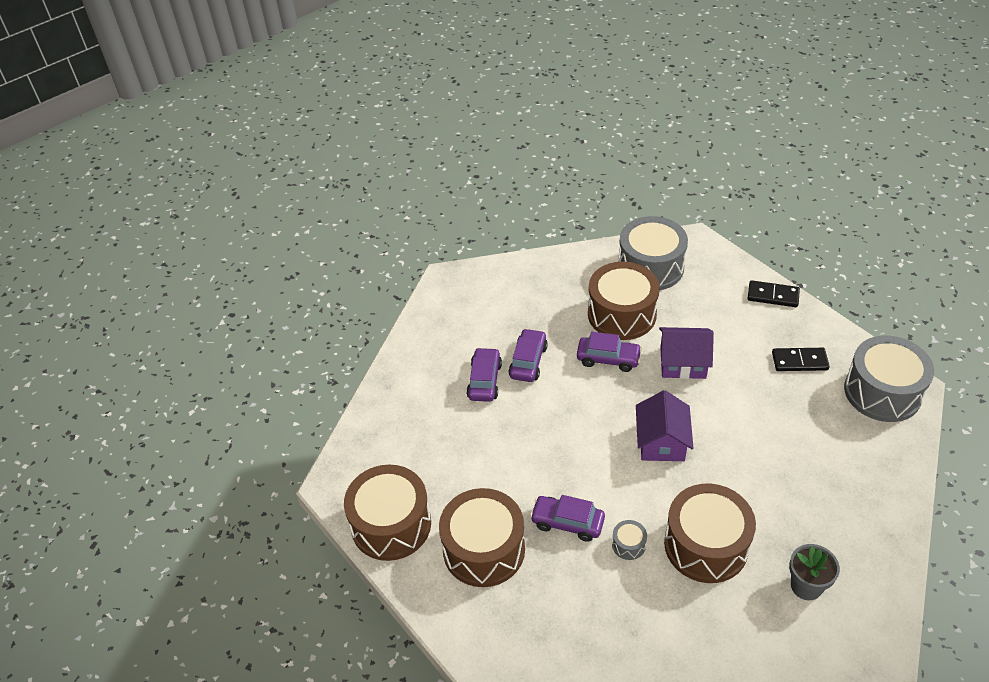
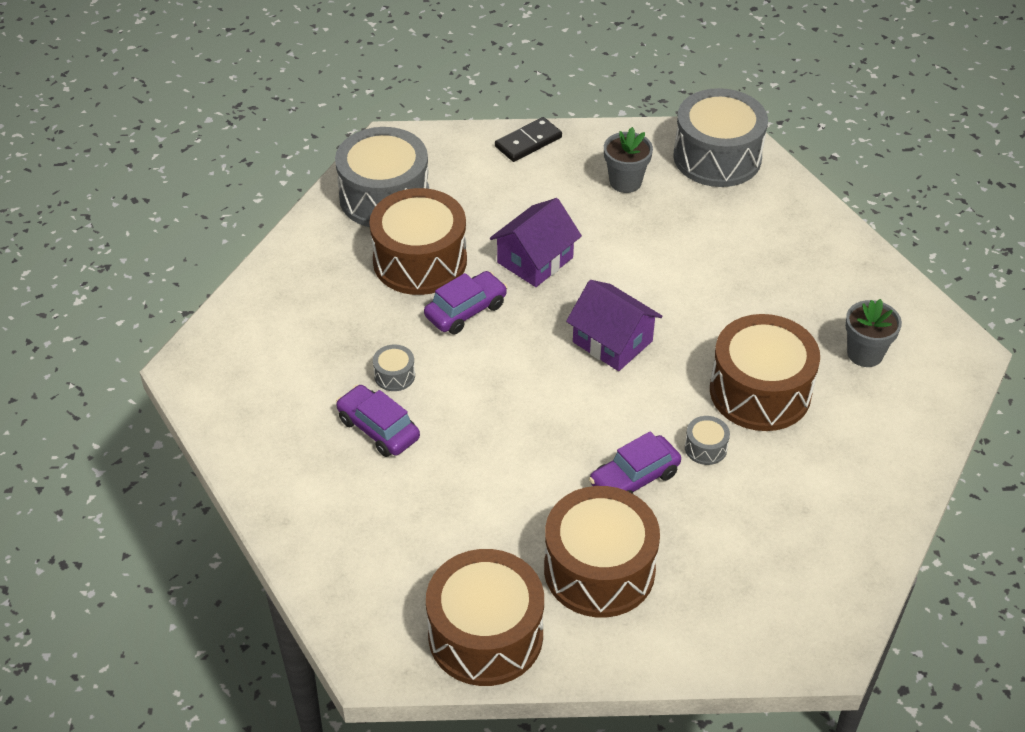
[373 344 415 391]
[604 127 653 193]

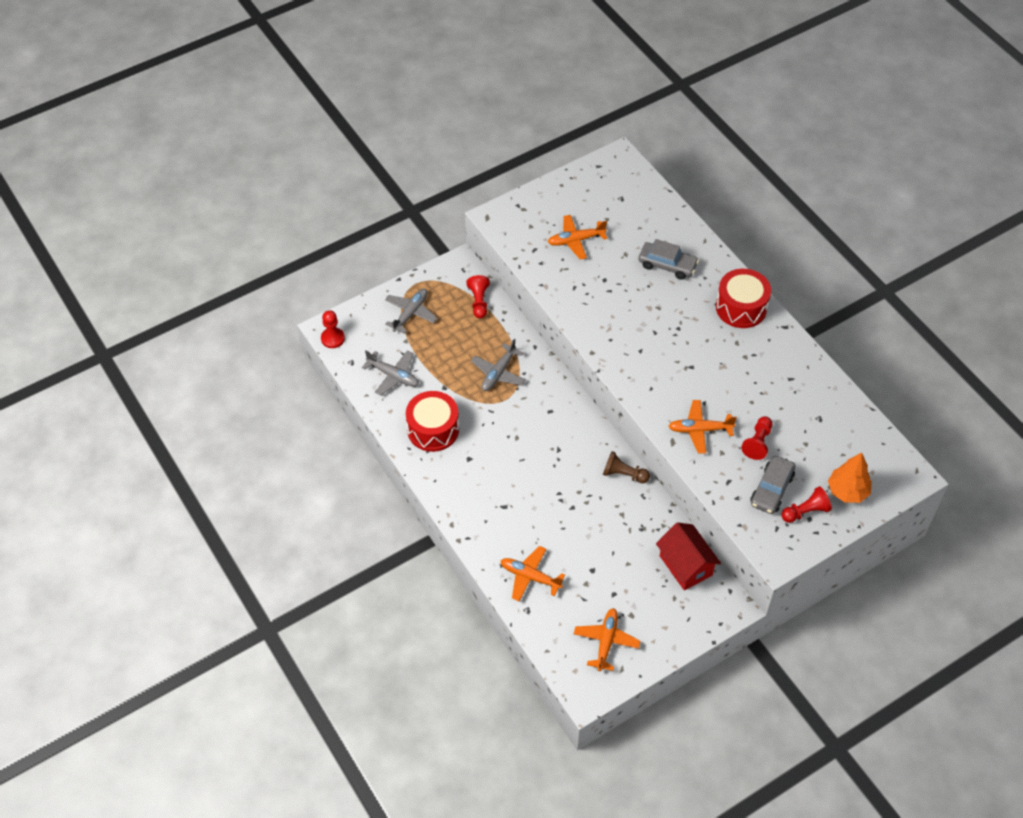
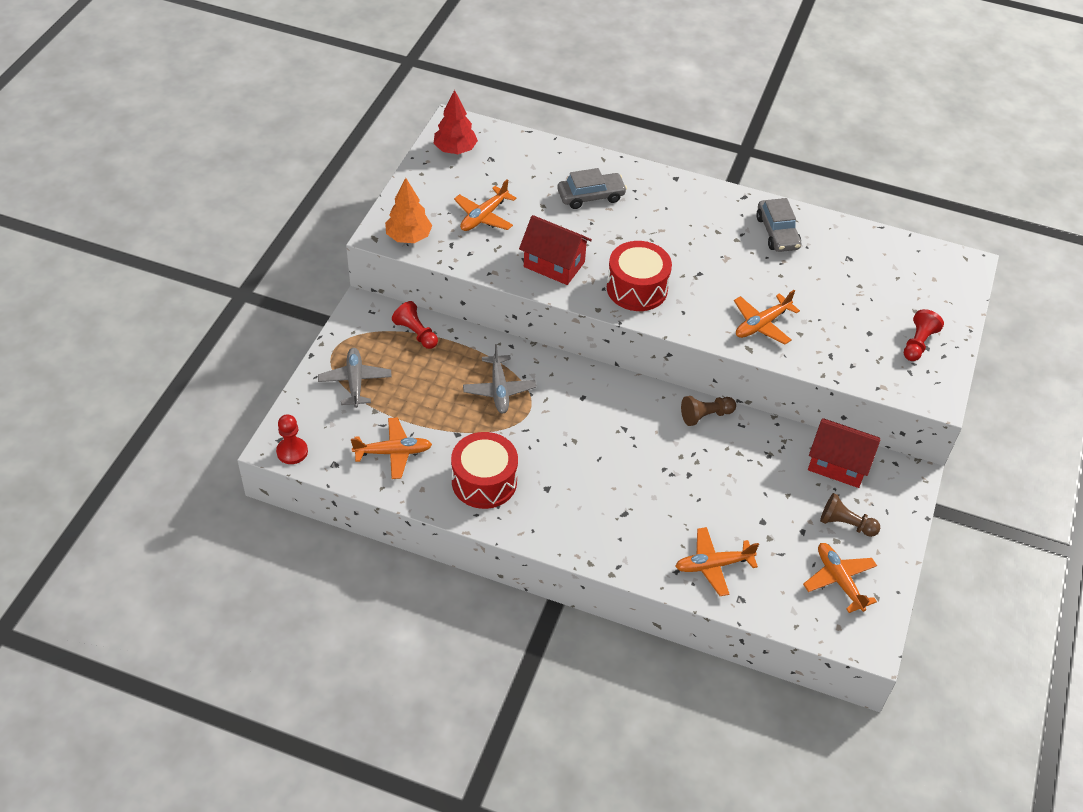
[607 241 672 311]
[351 417 432 479]
[741 416 772 460] (first image)
[385 178 432 243]
[756 198 801 252]
[434 90 478 154]
[519 215 592 285]
[820 493 880 537]

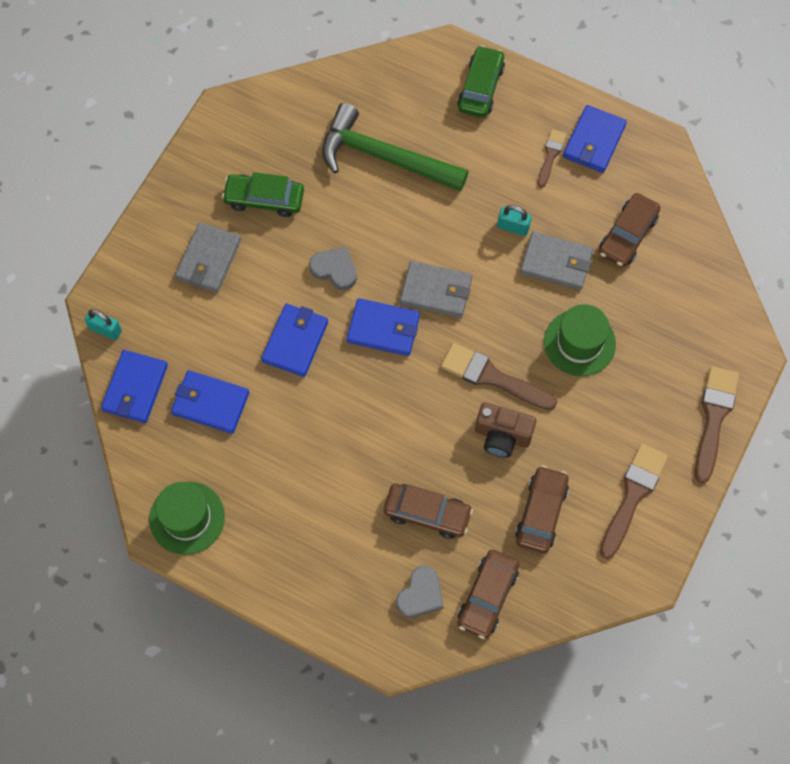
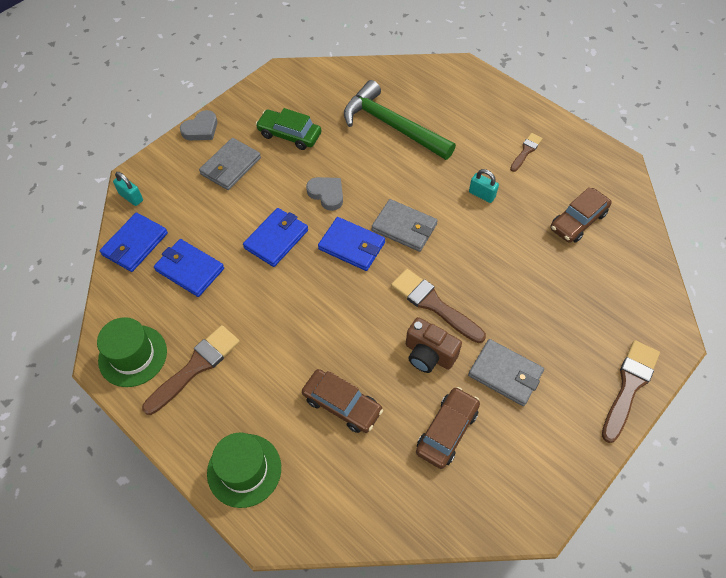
[457 45 505 118] (first image)
[563 105 627 173] (first image)
[468 339 544 406]
[207 433 281 508]
[142 325 240 415]
[458 550 520 639] (first image)
[180 110 217 140]

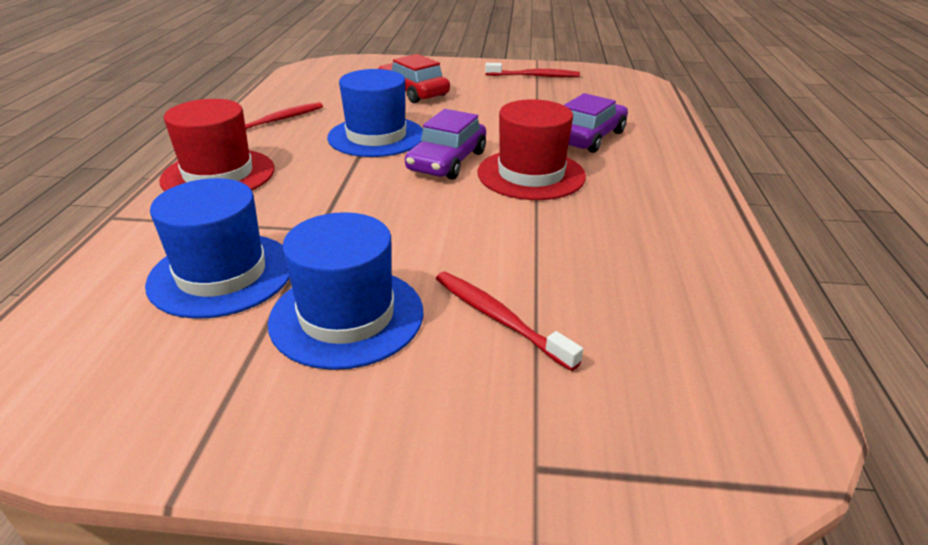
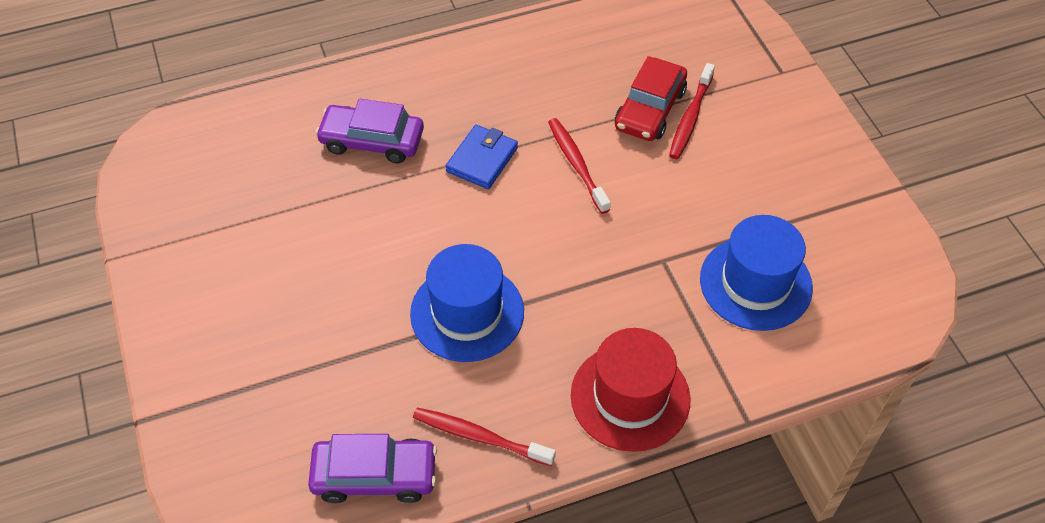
[615 56 687 141]
[548 118 611 214]
[446 125 518 189]
[308 434 437 503]
[268 212 424 370] (first image)

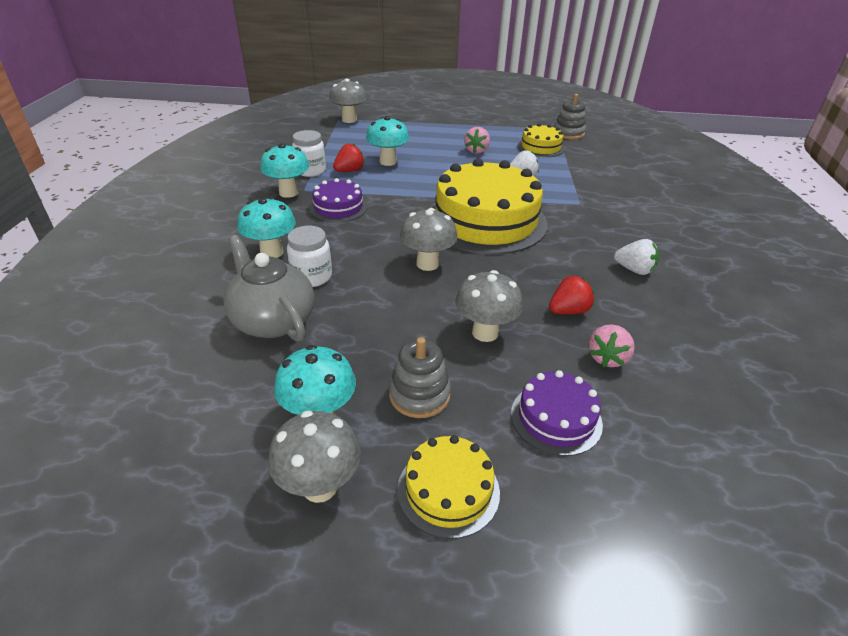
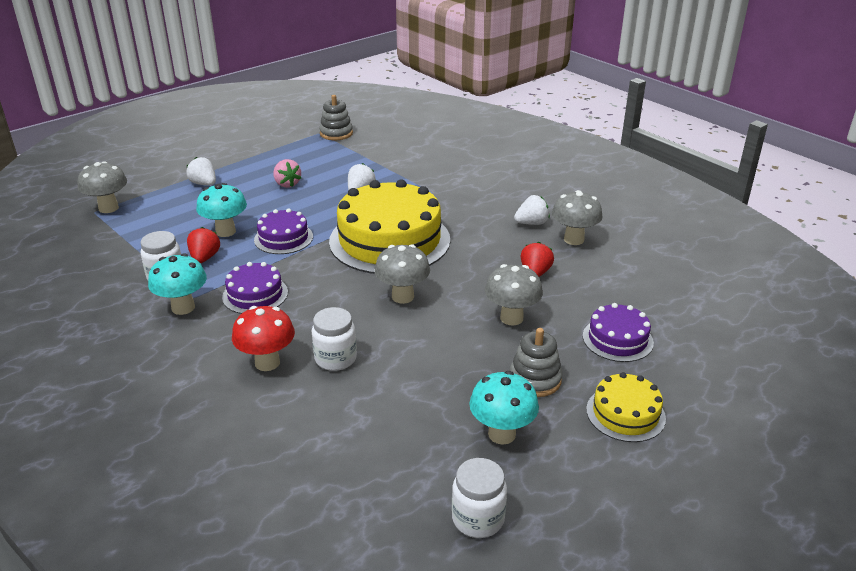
[517 123 565 157] (first image)
[232 306 295 371]
[223 235 314 342] (first image)
[588 324 635 367] (first image)
[552 190 603 245]
[186 157 216 185]
[254 209 313 254]
[452 458 507 538]

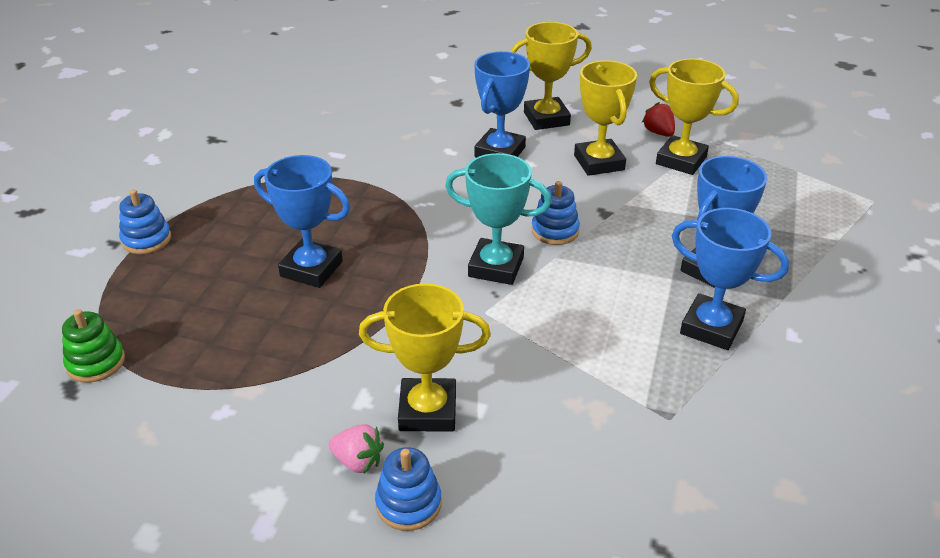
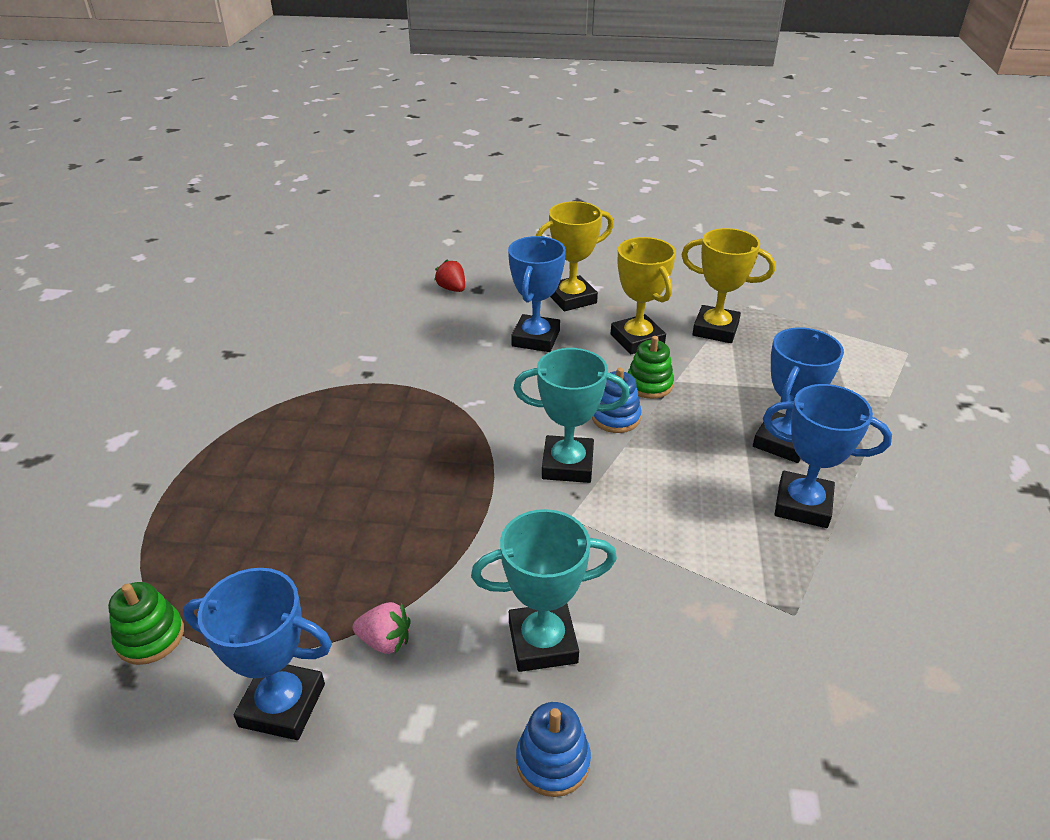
[434 259 465 292]
[183 568 332 740]
[119 190 171 254] (first image)
[471 509 617 672]
[353 602 411 654]
[627 336 674 399]

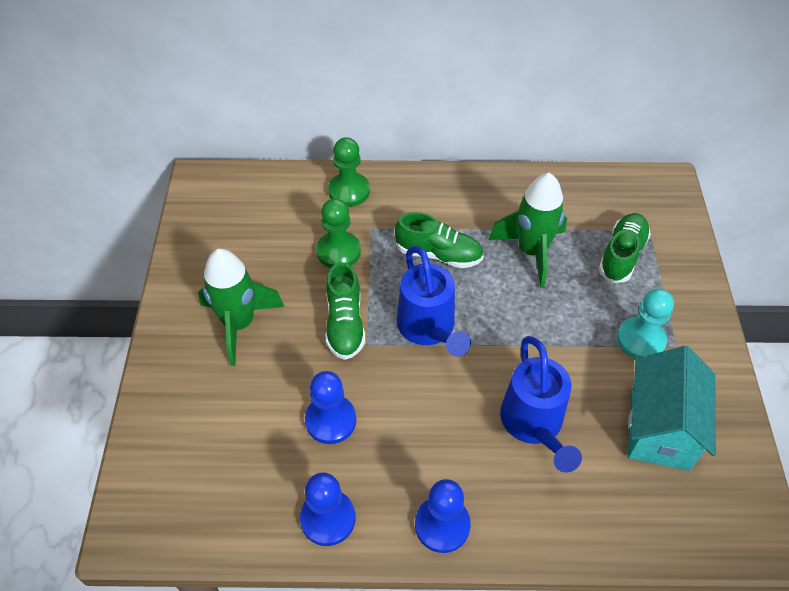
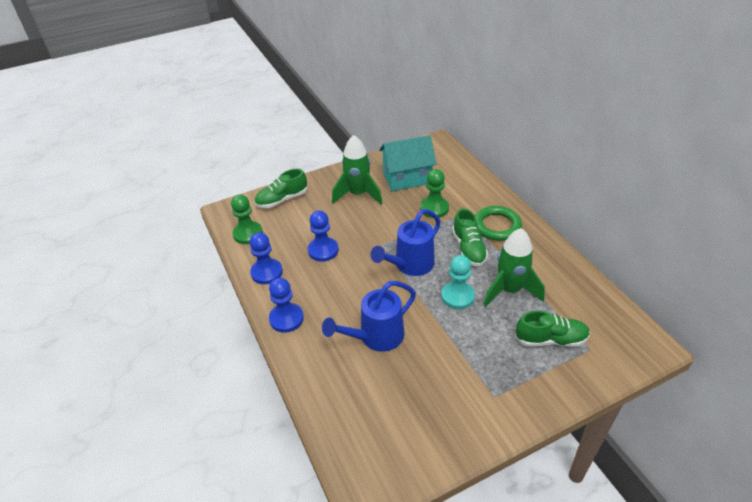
[231 195 263 244]
[255 169 307 208]
[441 255 475 309]
[379 135 437 191]
[475 206 522 241]

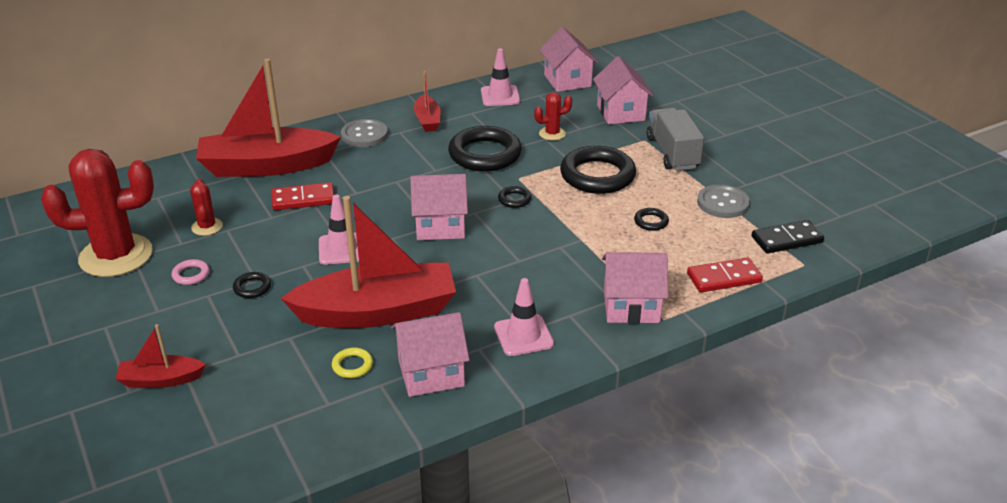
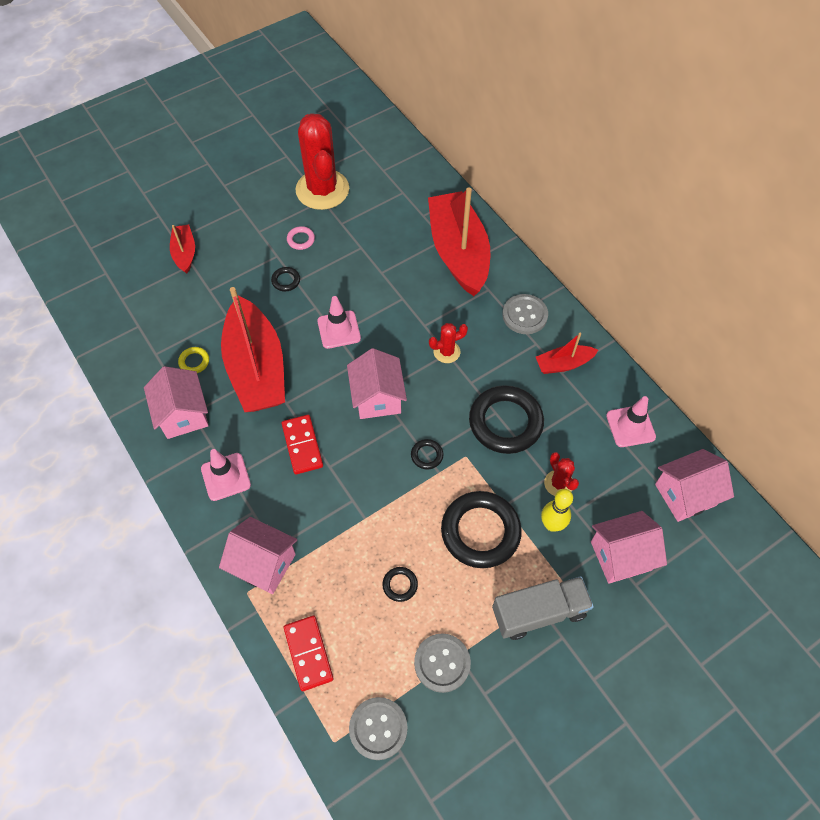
[429 323 468 363]
[281 415 323 474]
[349 697 408 760]
[219 517 297 594]
[541 489 573 531]

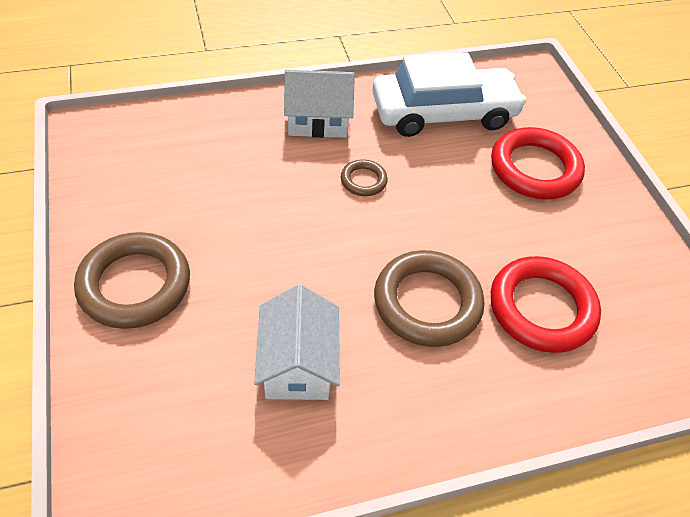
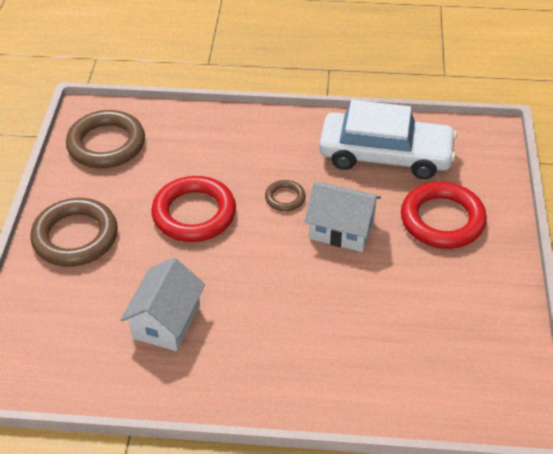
[304 182 381 252]
[66 110 145 168]
[151 176 236 242]

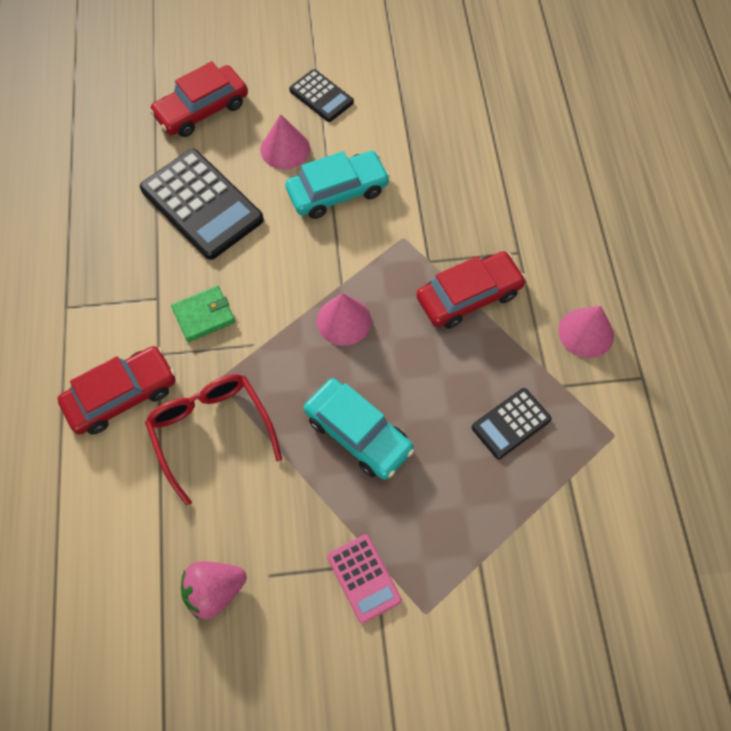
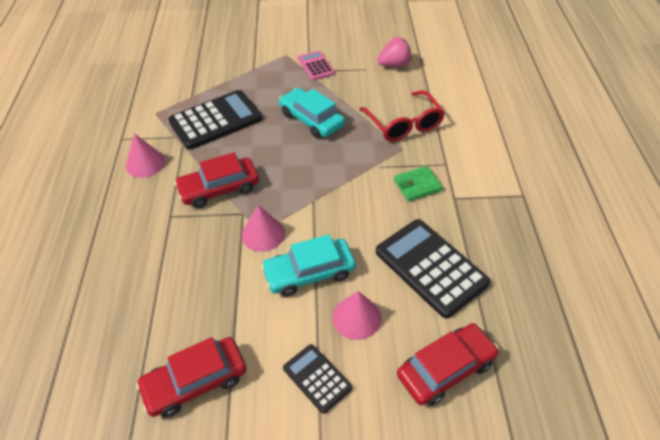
[241 205 285 252]
[136 337 247 418]
[168 90 262 150]

